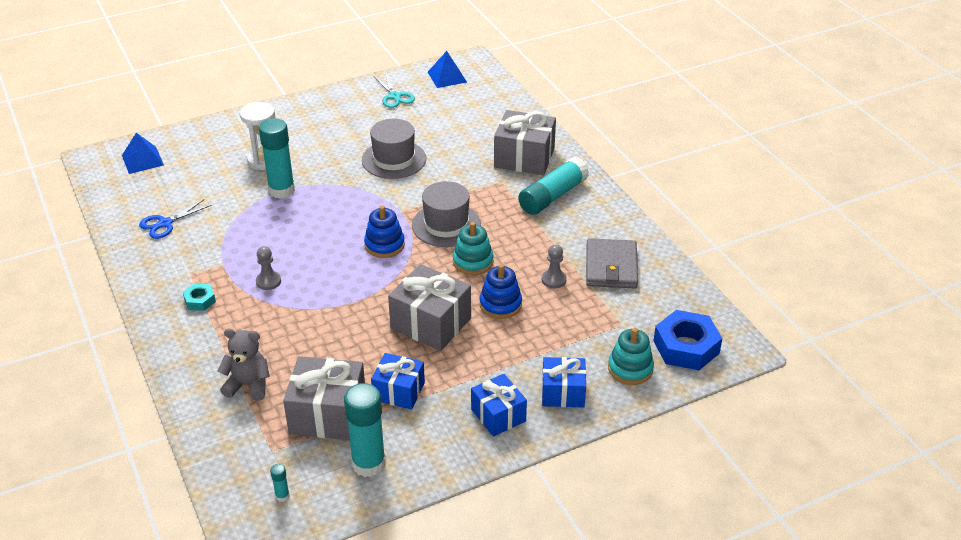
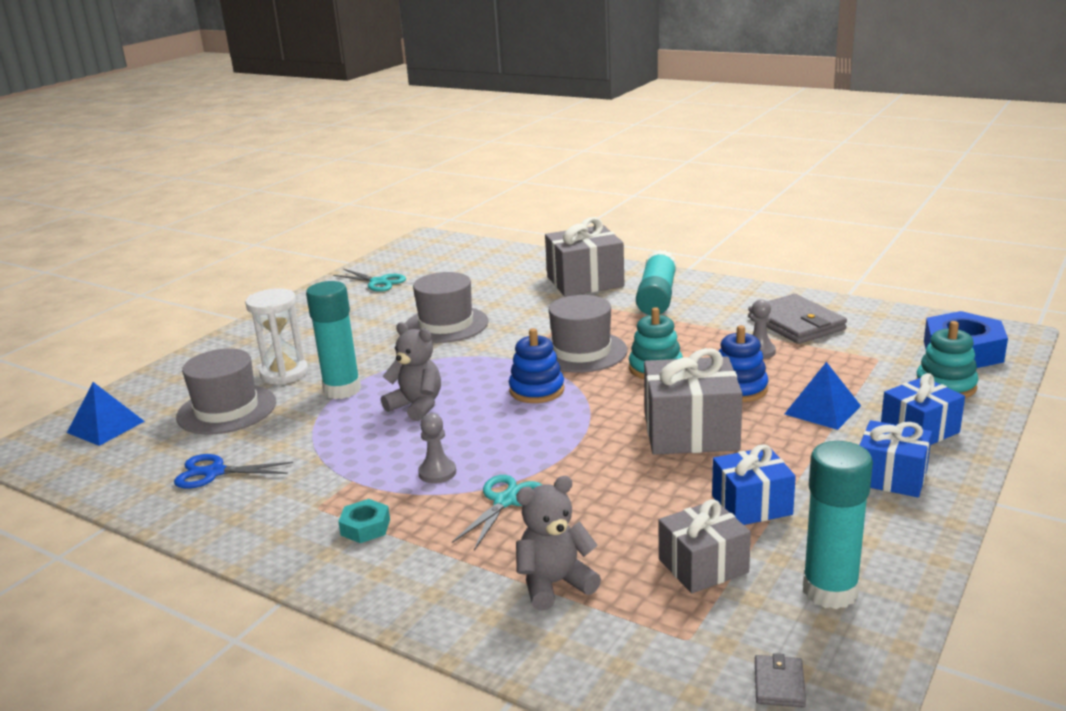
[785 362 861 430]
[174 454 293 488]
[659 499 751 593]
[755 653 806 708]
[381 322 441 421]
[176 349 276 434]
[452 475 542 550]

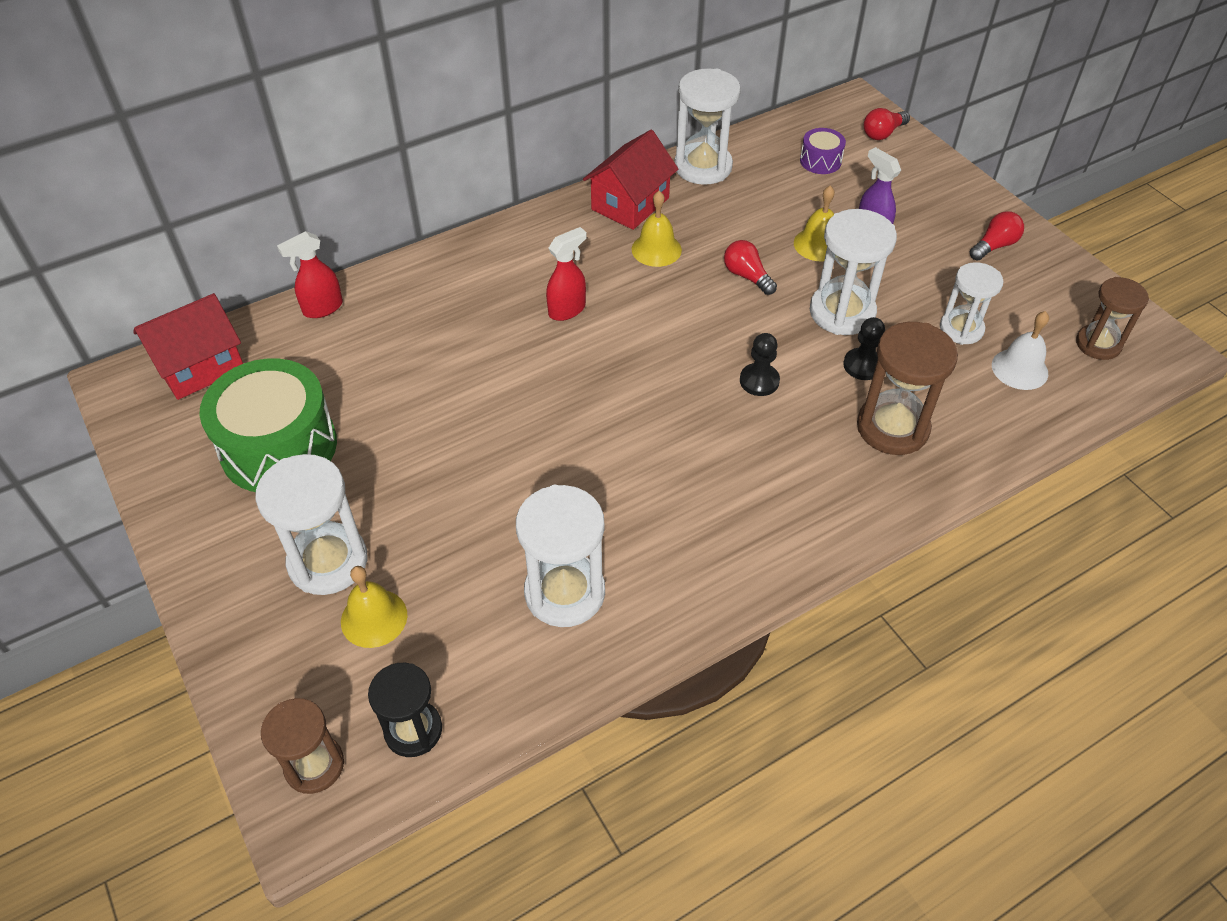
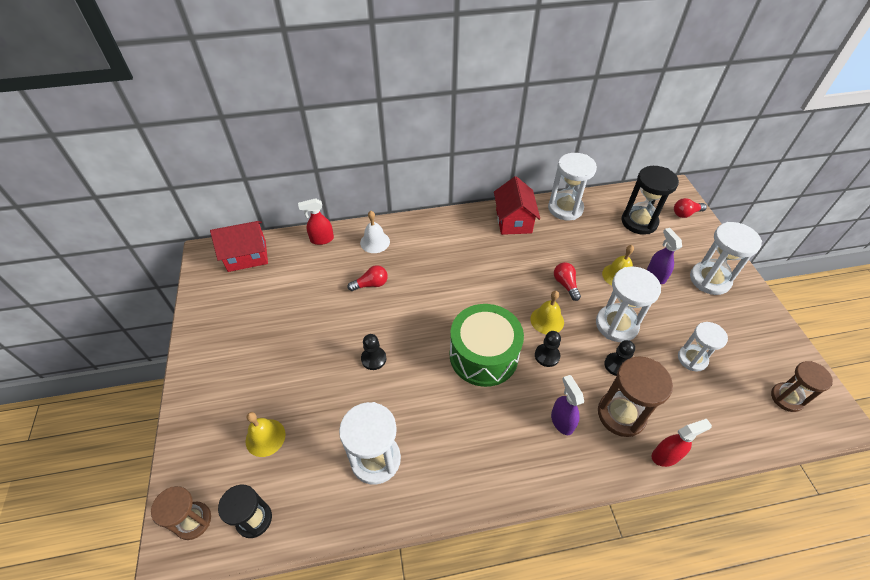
[621 166 679 235]
[494 176 540 235]
[530 291 564 334]
[348 265 388 291]
[652 419 712 467]
[360 211 390 253]
[450 304 524 387]
[690 222 762 295]
[361 334 386 370]
[551 375 584 435]

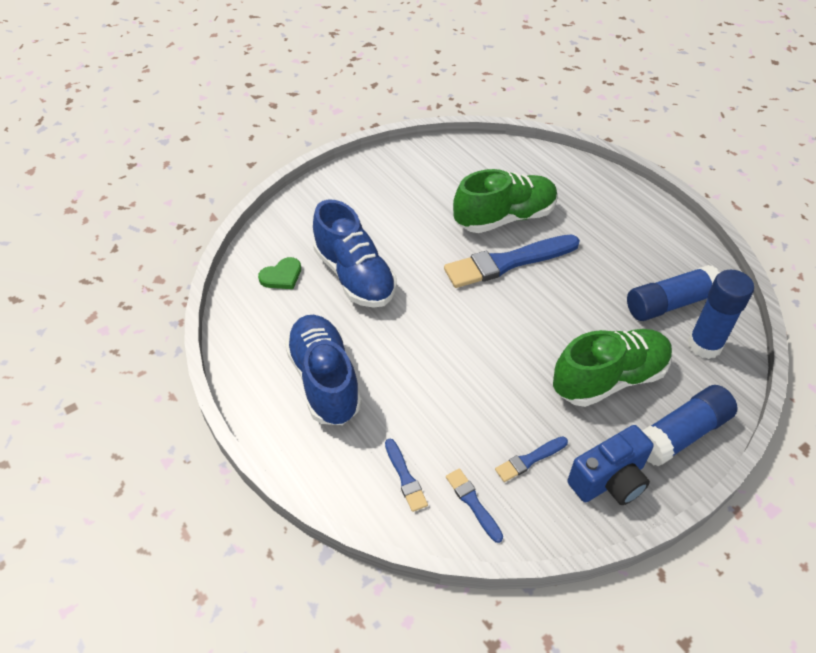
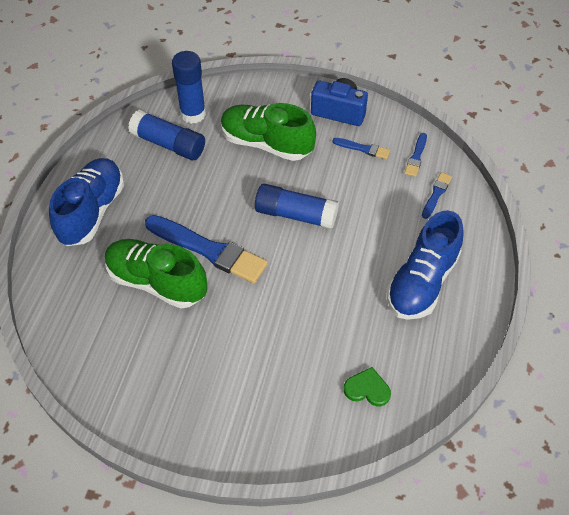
[49 158 124 246]
[255 184 339 229]

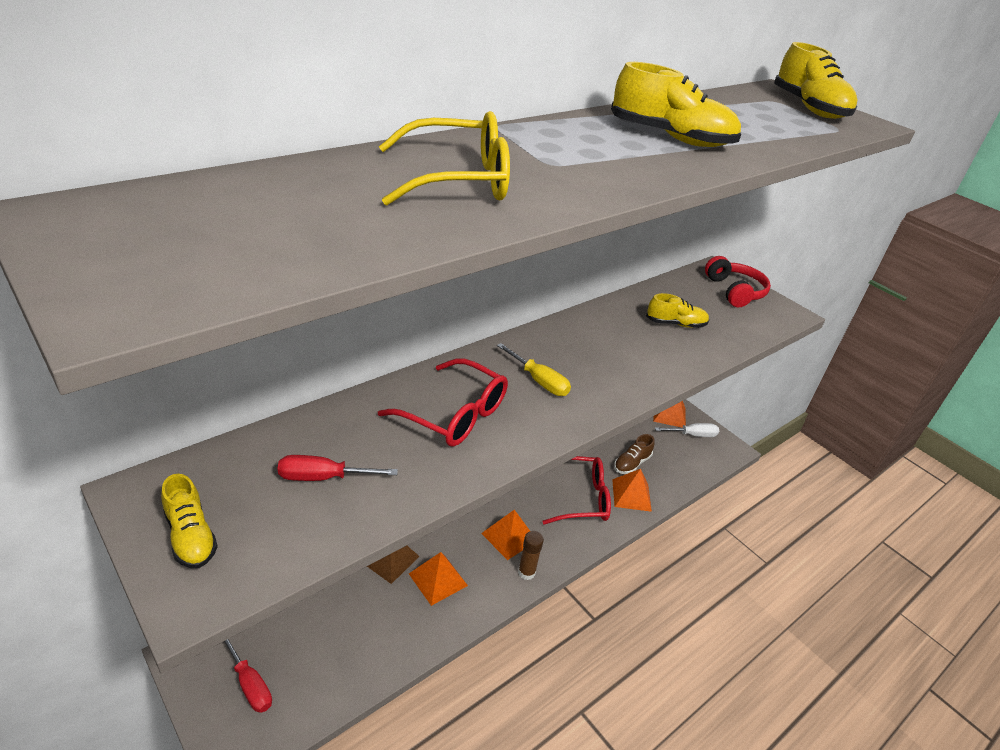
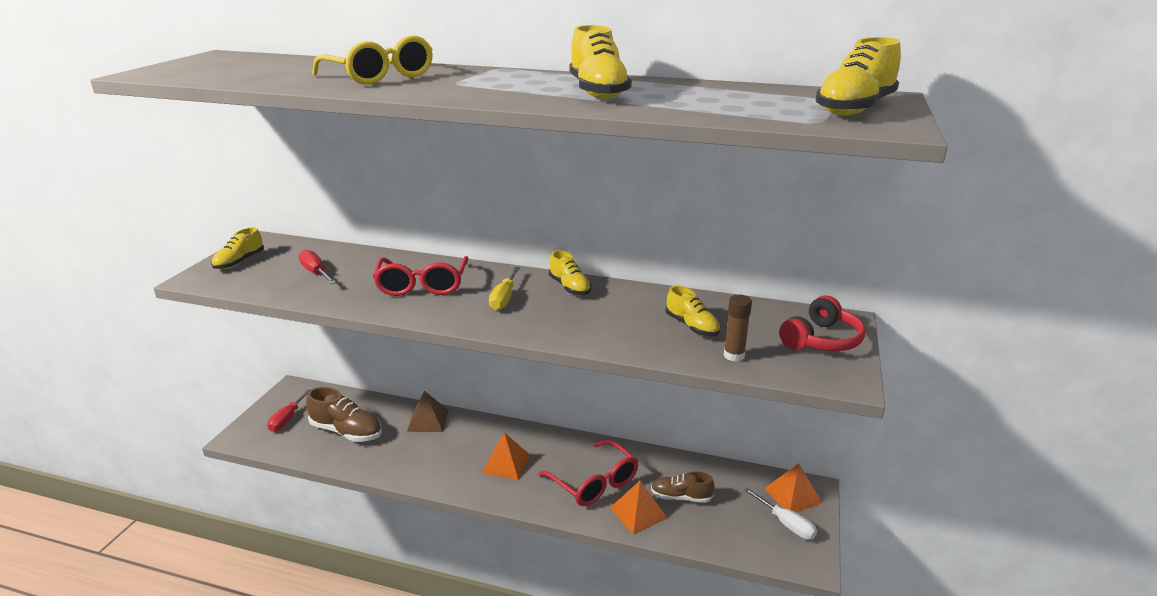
[724 295 752 362]
[409 552 468 606] (first image)
[549 250 591 295]
[306 387 382 442]

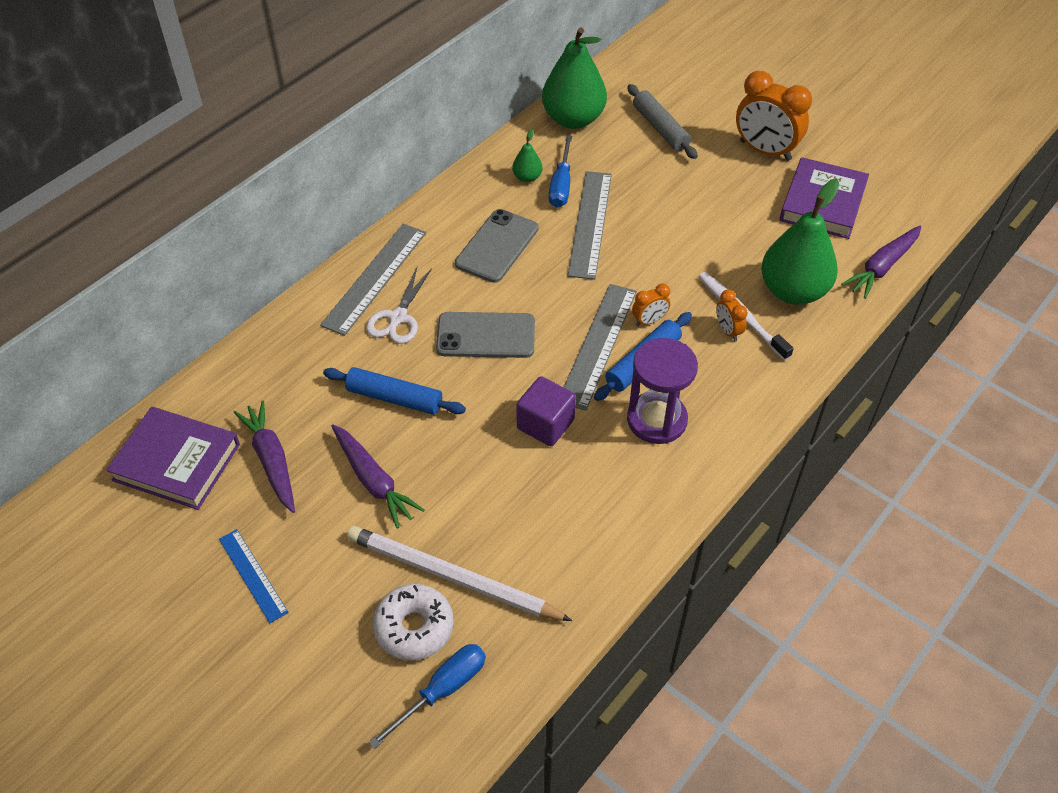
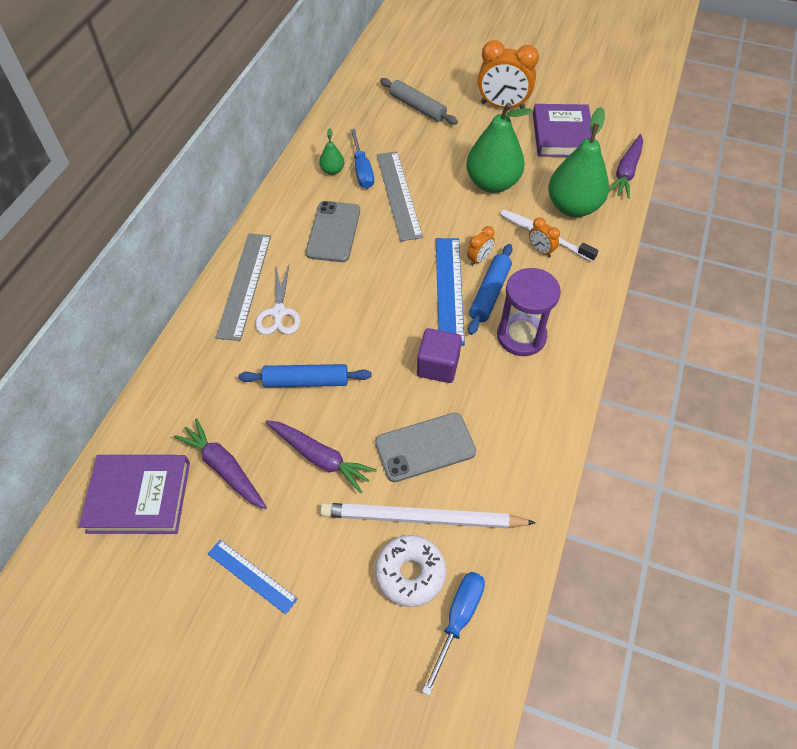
[466 103 533 193]
[436 238 465 345]
[375 413 476 482]

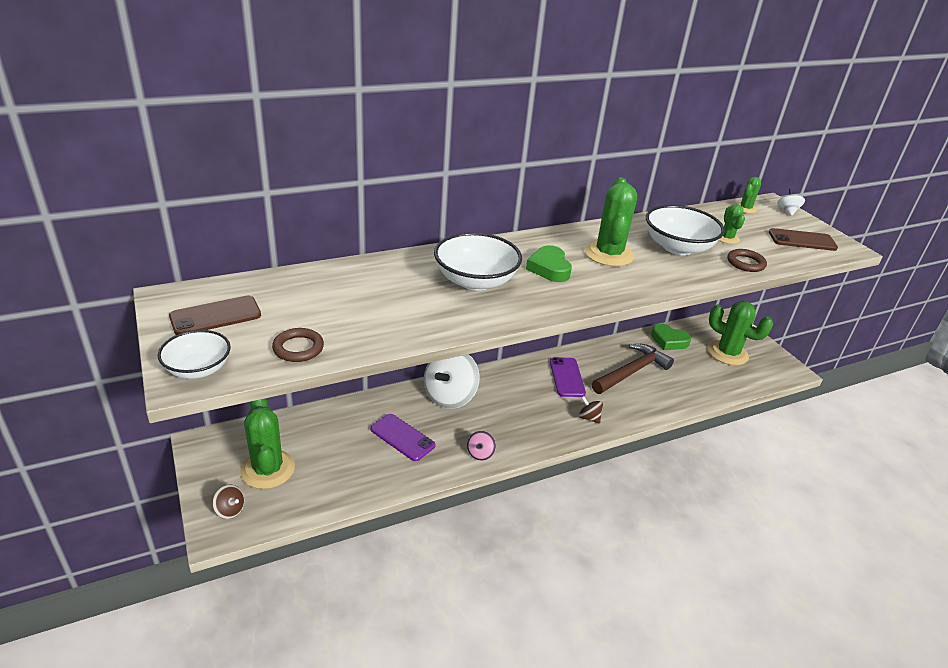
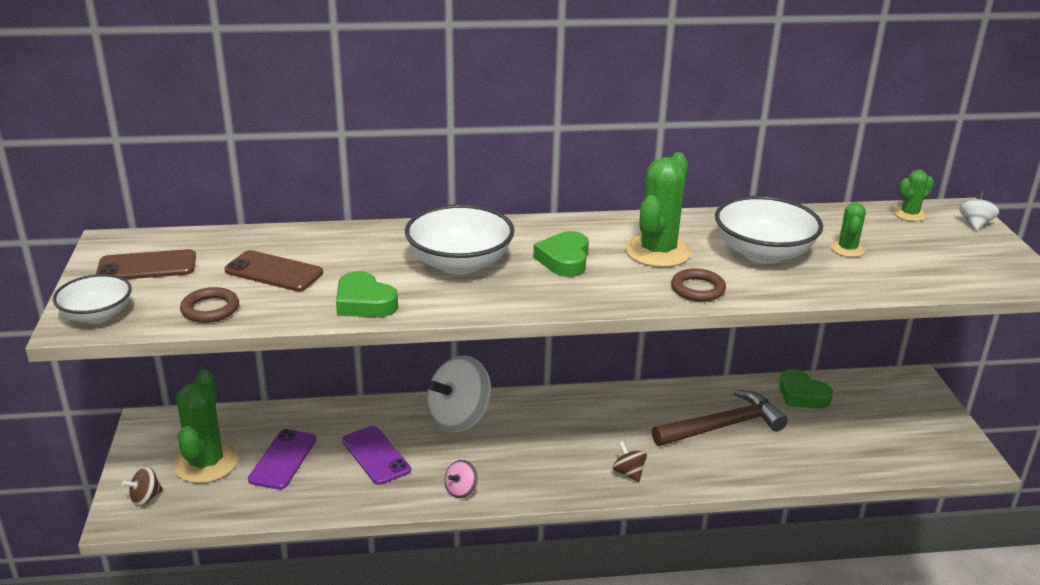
[224 250 323 291]
[671 268 726 302]
[708 301 773 365] (first image)
[248 429 316 490]
[122 467 163 506]
[336 271 398 318]

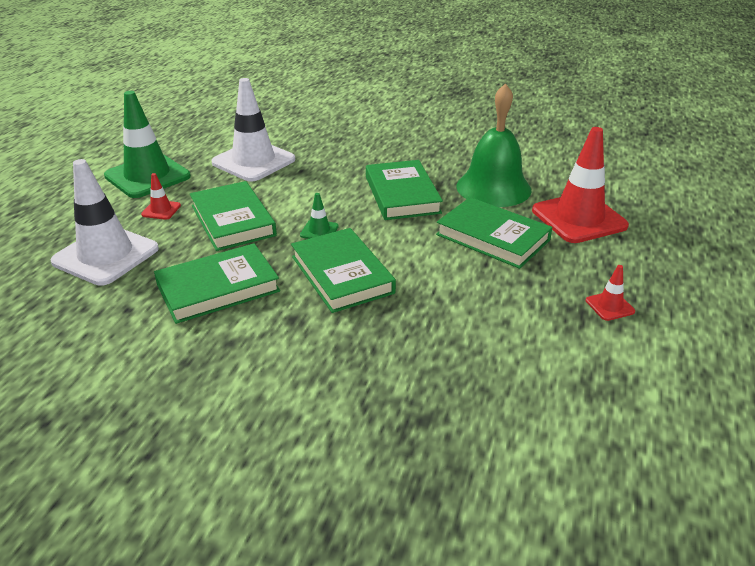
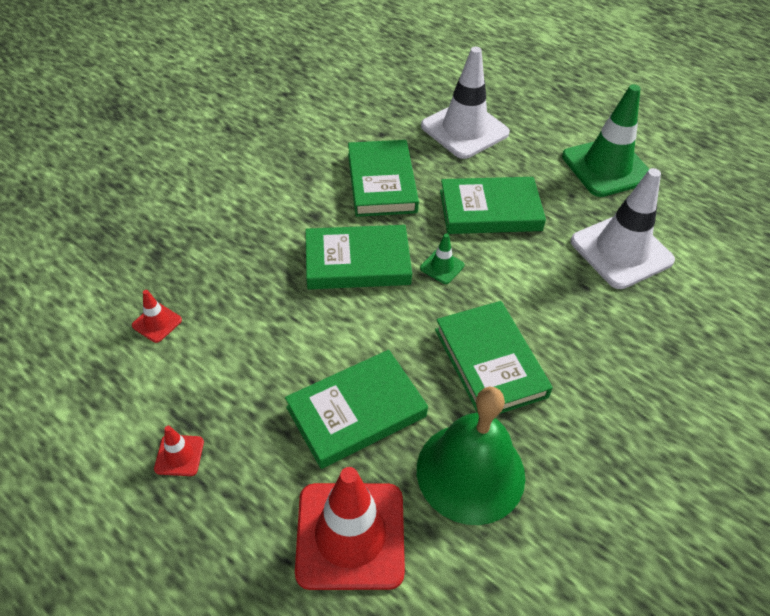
[435 301 553 414]
[132 290 182 343]

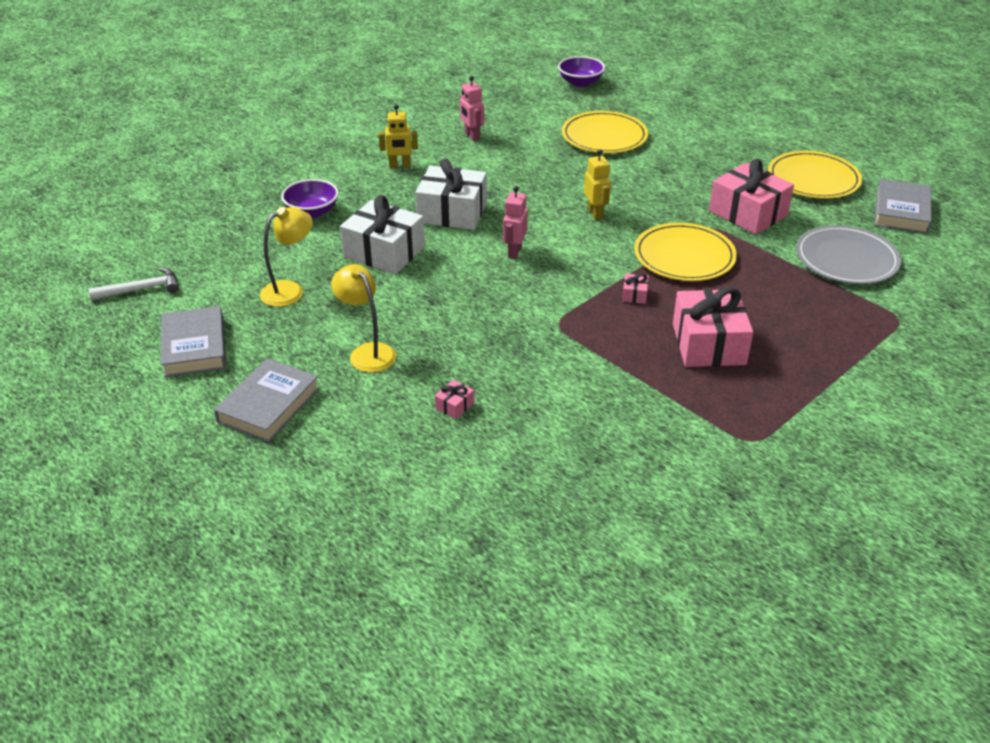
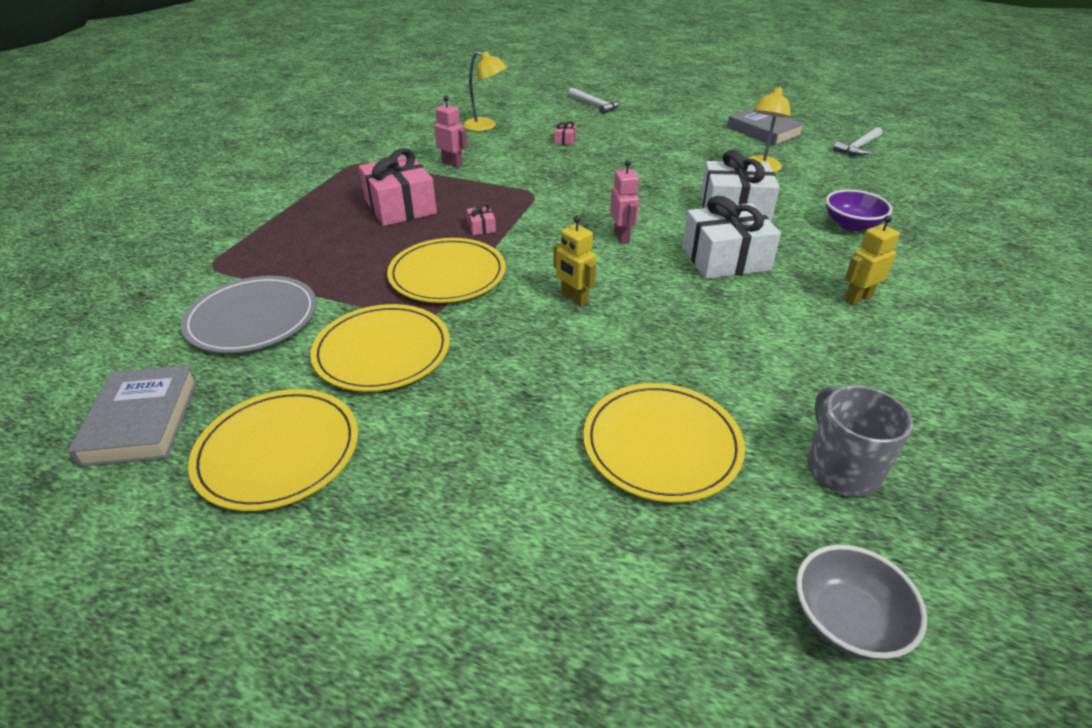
[796 545 927 660]
[434 95 467 168]
[310 304 450 392]
[463 51 507 131]
[214 358 320 442] (first image)
[569 88 620 114]
[807 385 913 497]

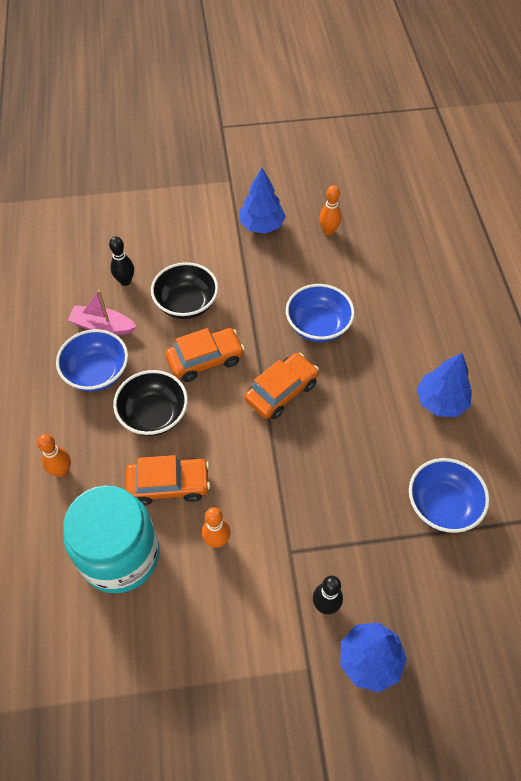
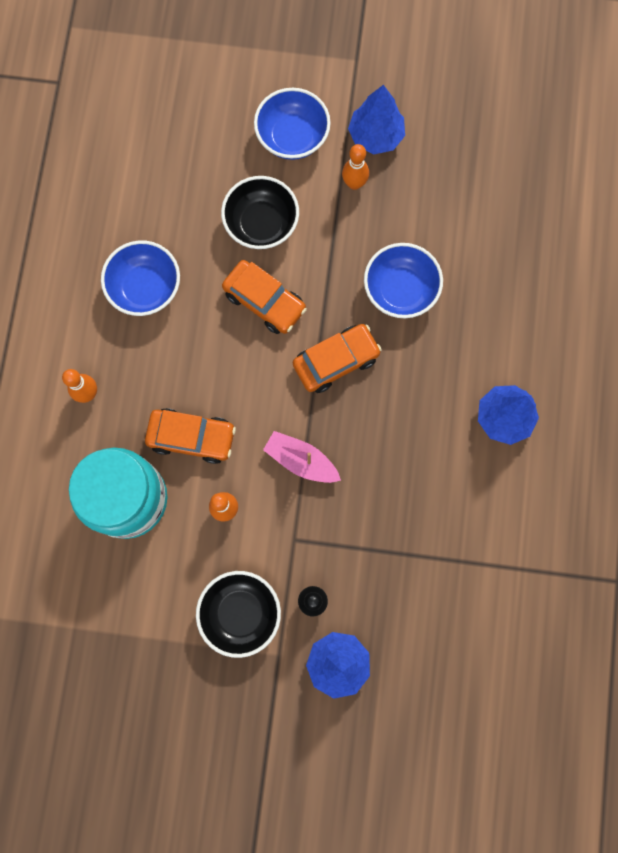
[342 144 369 190]
[109 236 134 286] (first image)
[263 431 341 483]
[222 260 307 334]
[196 571 281 658]
[254 88 331 160]

